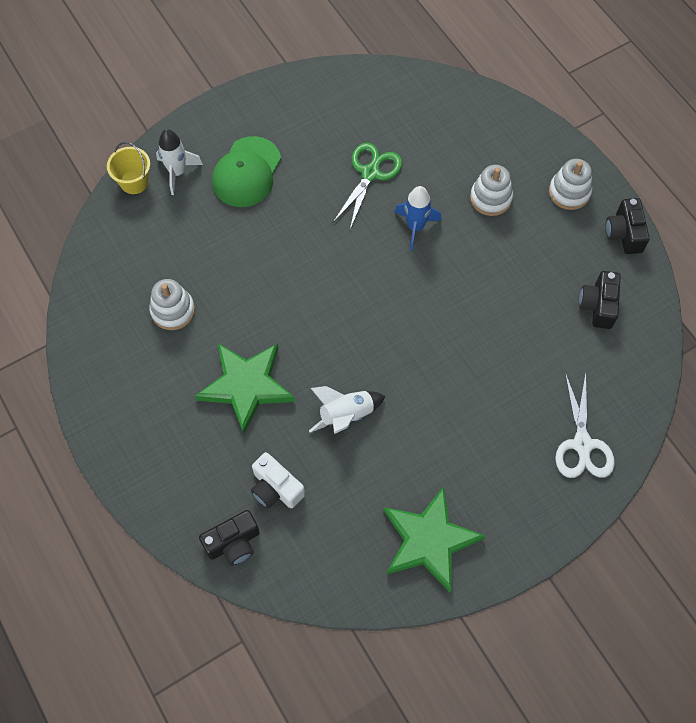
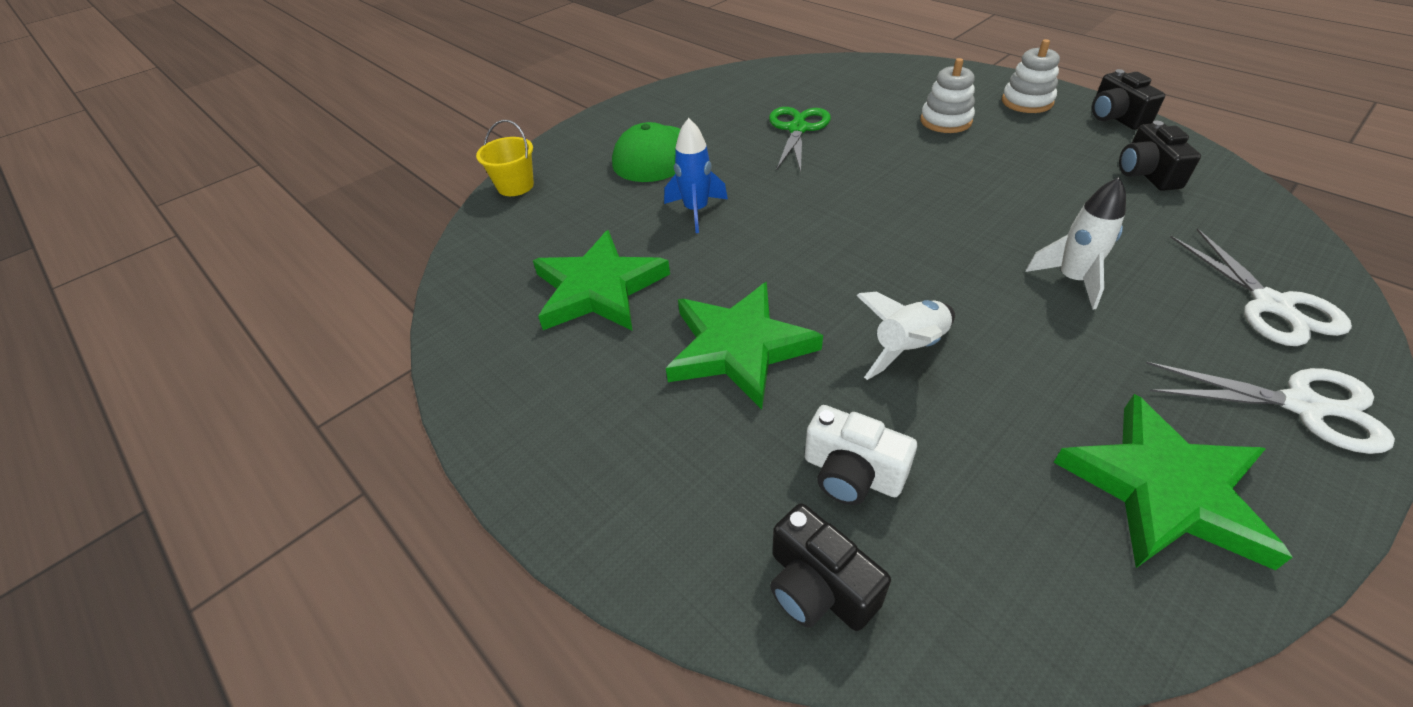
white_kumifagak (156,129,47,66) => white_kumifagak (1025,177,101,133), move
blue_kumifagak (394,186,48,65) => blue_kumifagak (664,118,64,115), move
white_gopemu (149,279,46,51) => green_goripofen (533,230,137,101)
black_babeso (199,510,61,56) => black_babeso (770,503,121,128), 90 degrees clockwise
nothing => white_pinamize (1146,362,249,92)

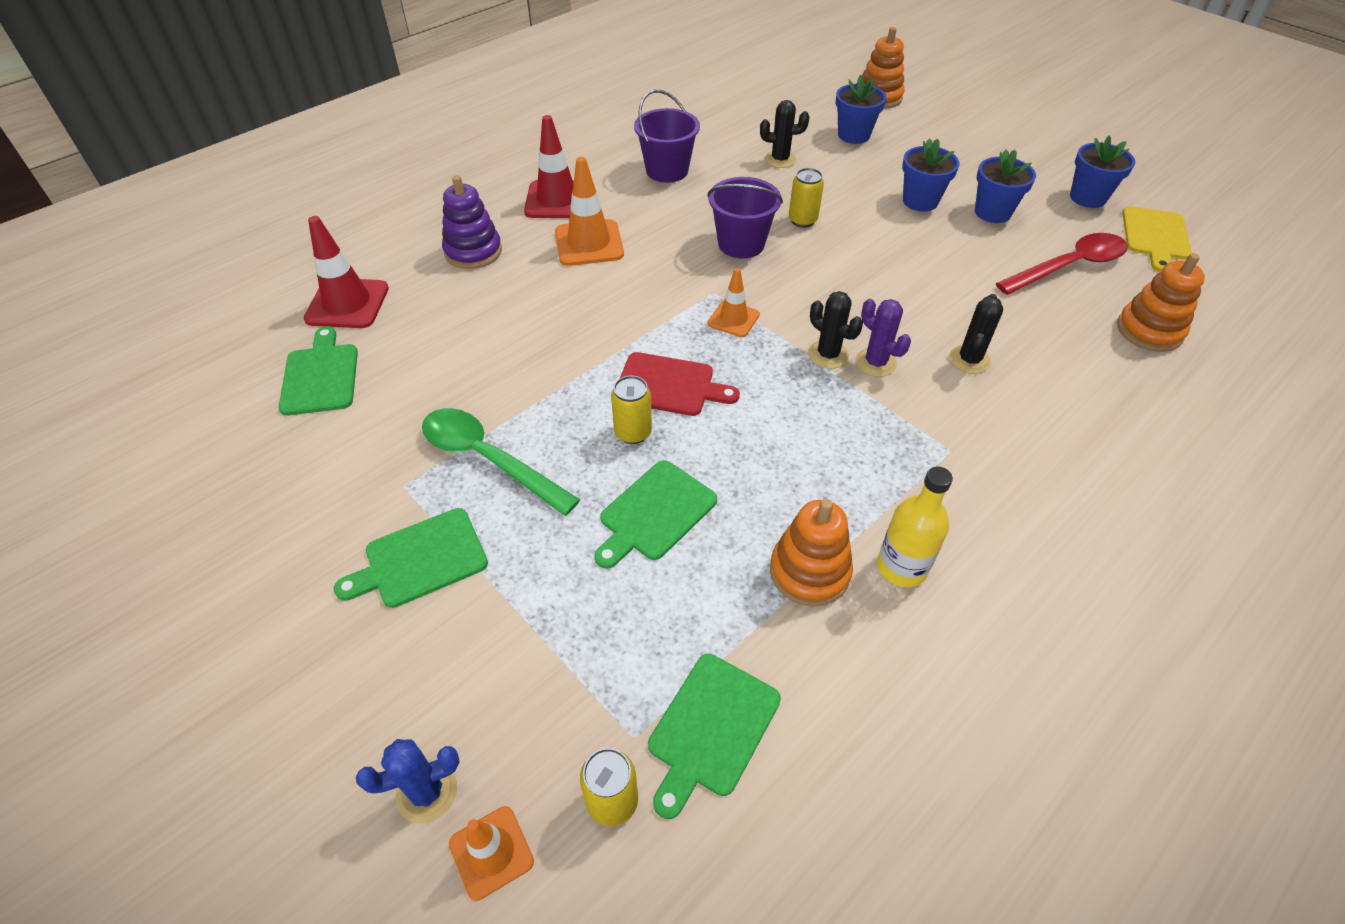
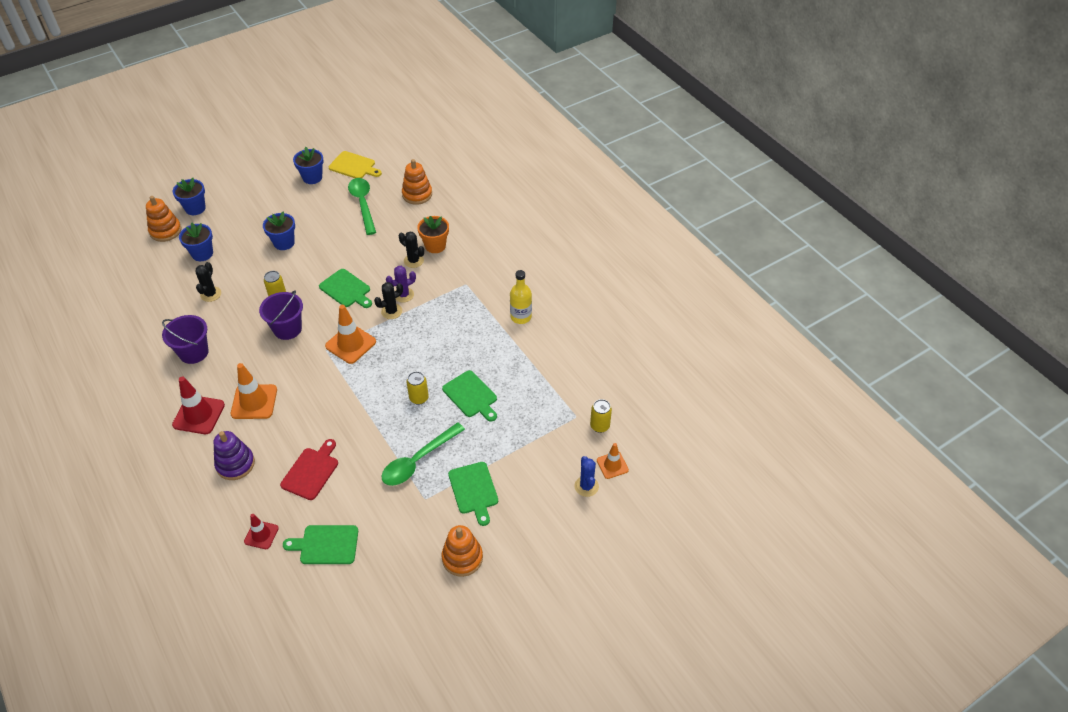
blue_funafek (975,149,61,74) => blue_funafek (173,178,33,37), move
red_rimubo (304,216,85,112) => red_rimubo (244,514,35,35), x0.61
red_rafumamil (996,233,132,62) => green_rafumamil (348,178,28,57)
orange_rimubo (707,268,53,69) => orange_rimubo (325,305,51,59), x1.65
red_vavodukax (620,352,120,64) => red_vavodukax (280,439,58,61), move
orange_gopemu (770,499,83,108) => orange_gopemu (441,525,42,52), move
green_vavodukax (648,654,133,165) => green_vavodukax (319,269,53,39), move
nothing => orange_funafek (417,216,32,37)

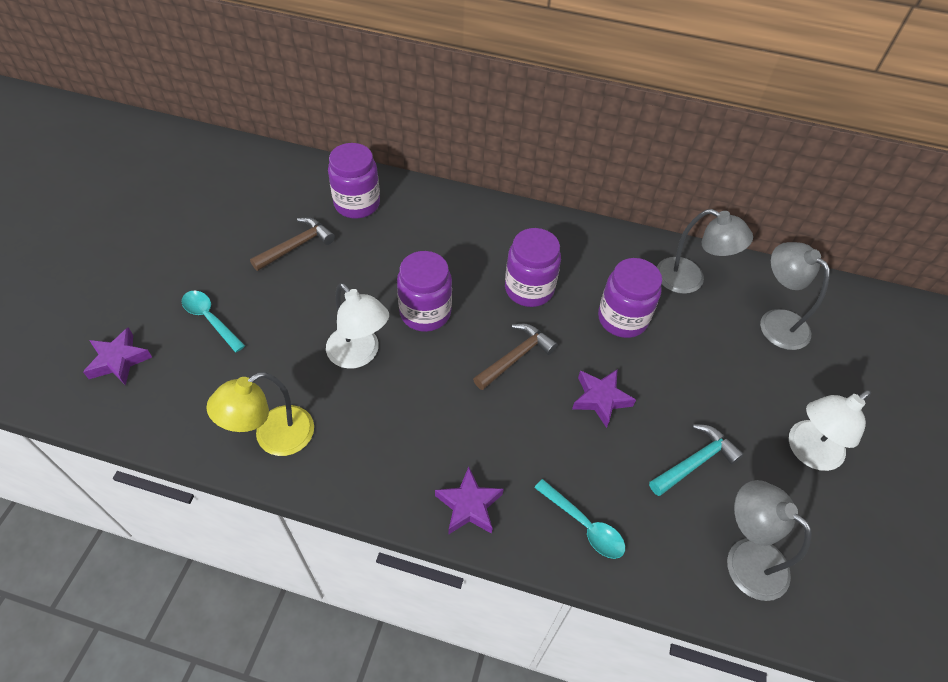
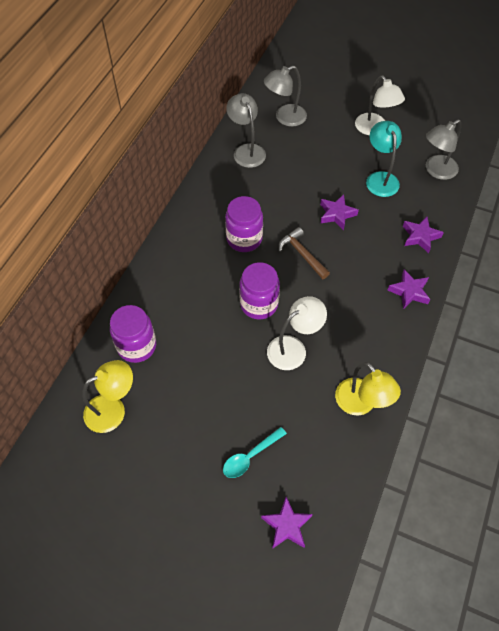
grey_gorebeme (657,209,96,85) => grey_gorebeme (226,93,40,75), 60 degrees counterclockwise
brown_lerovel (250,217,85,54) => nothing
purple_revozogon (598,258,64,80) => nothing
turquoise_lerovel (649,424,95,72) => turquoise_gorebeme (366,121,36,76)
turquoise_rafumamil (534,479,91,80) => purple_goripofen (403,217,41,36)
nothing => yellow_gorebeme (83,360,50,73)

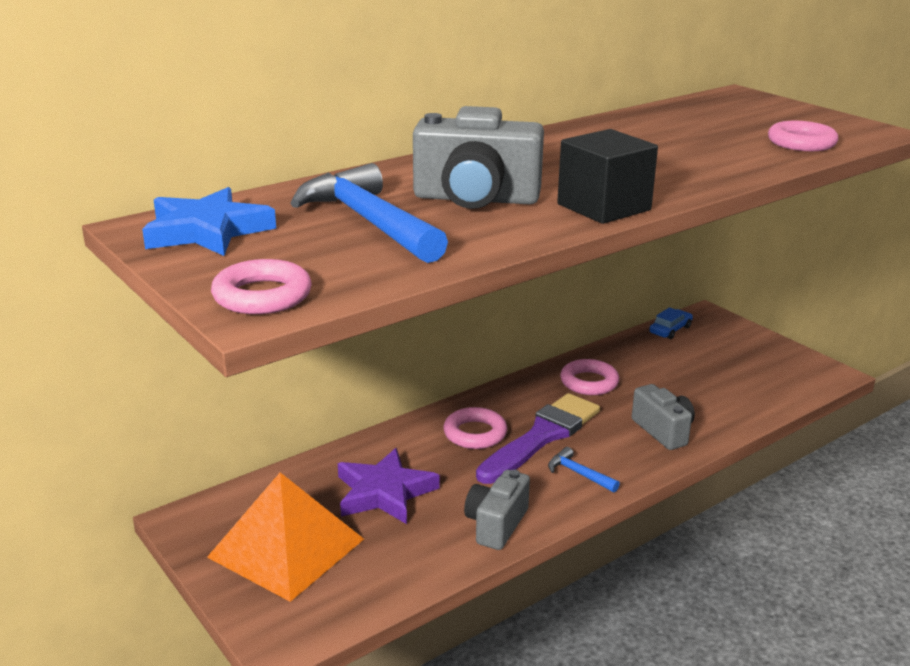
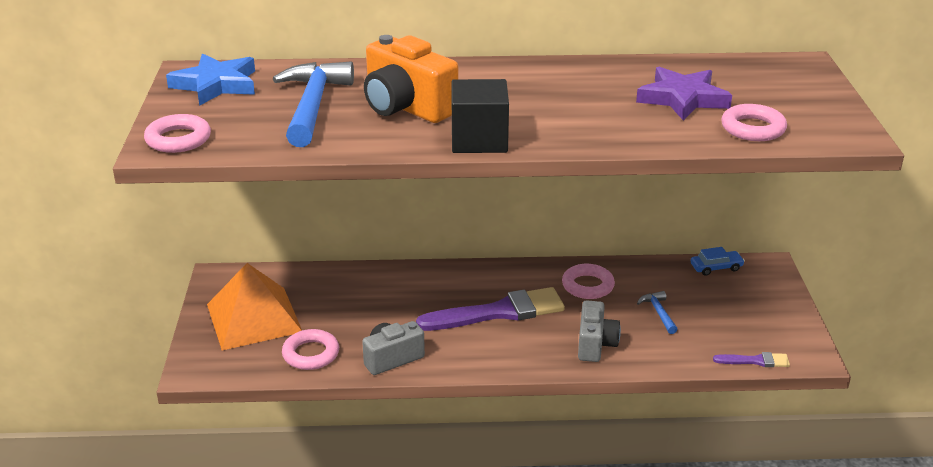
grey_babeso (413,106,131,103) => orange_babeso (364,35,95,88)
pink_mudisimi (443,407,65,42) => pink_mudisimi (282,329,57,41), move
blue_lerovel (548,447,72,46) => blue_lerovel (637,291,41,43), move
purple_goripofen (338,448,102,76) => purple_goripofen (636,67,96,54), move
nothing => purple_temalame (713,352,77,15)

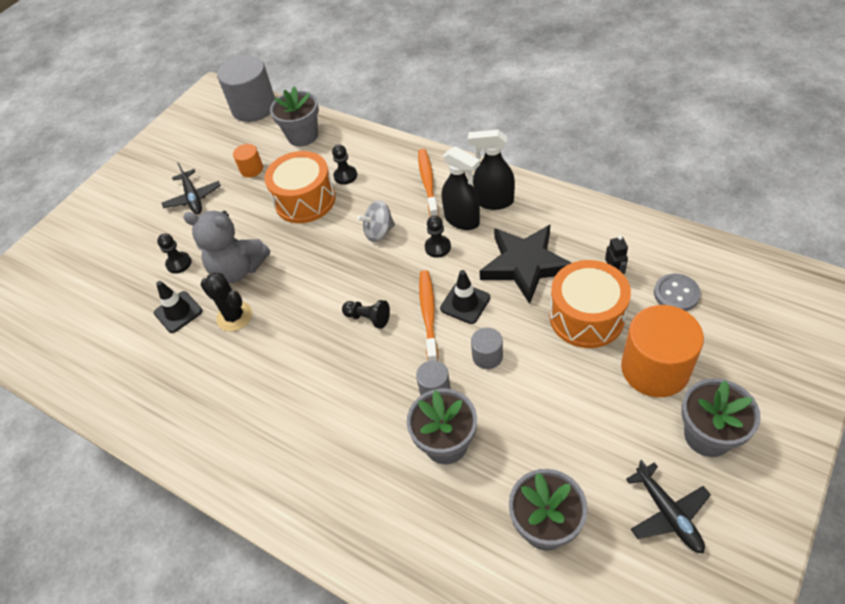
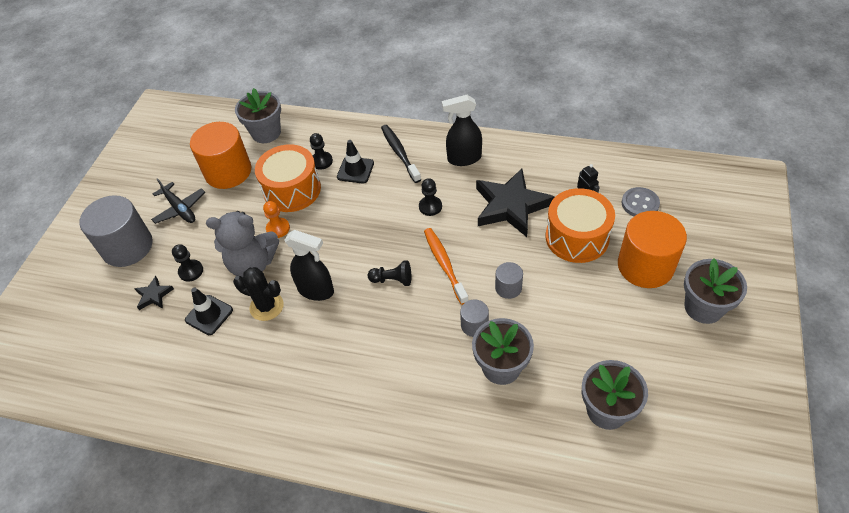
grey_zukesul (217,55,58,67) => grey_zukesul (79,195,74,72), move
orange_zukesul (233,144,30,33) => orange_zukesul (190,122,61,67), x2.08
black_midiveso (442,146,38,84) => black_midiveso (284,230,50,71), move
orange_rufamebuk (418,149,21,68) => black_rufamebuk (381,125,40,58)
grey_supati (357,200,38,42) => nothing
black_rimubo (440,270,50,54) => black_rimubo (337,140,37,44), move
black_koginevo (626,460,85,93) => nothing
nothing => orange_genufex (263,201,27,37)
nothing => black_goripofen (134,276,40,34)

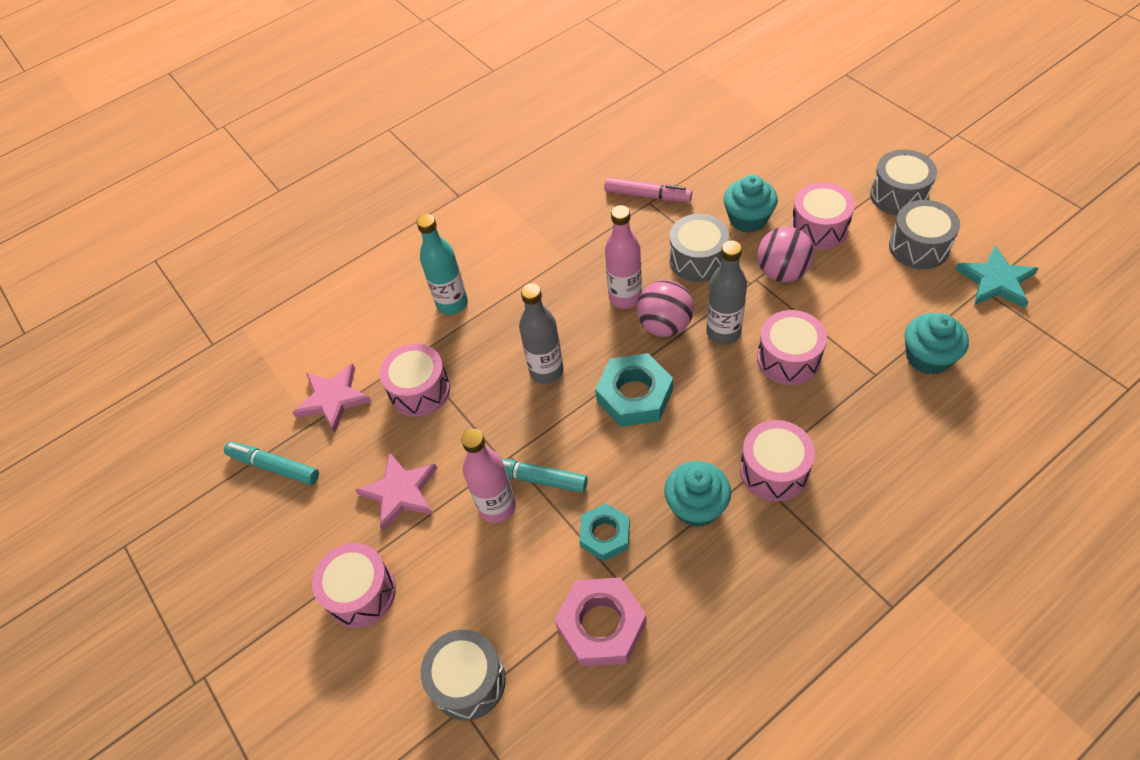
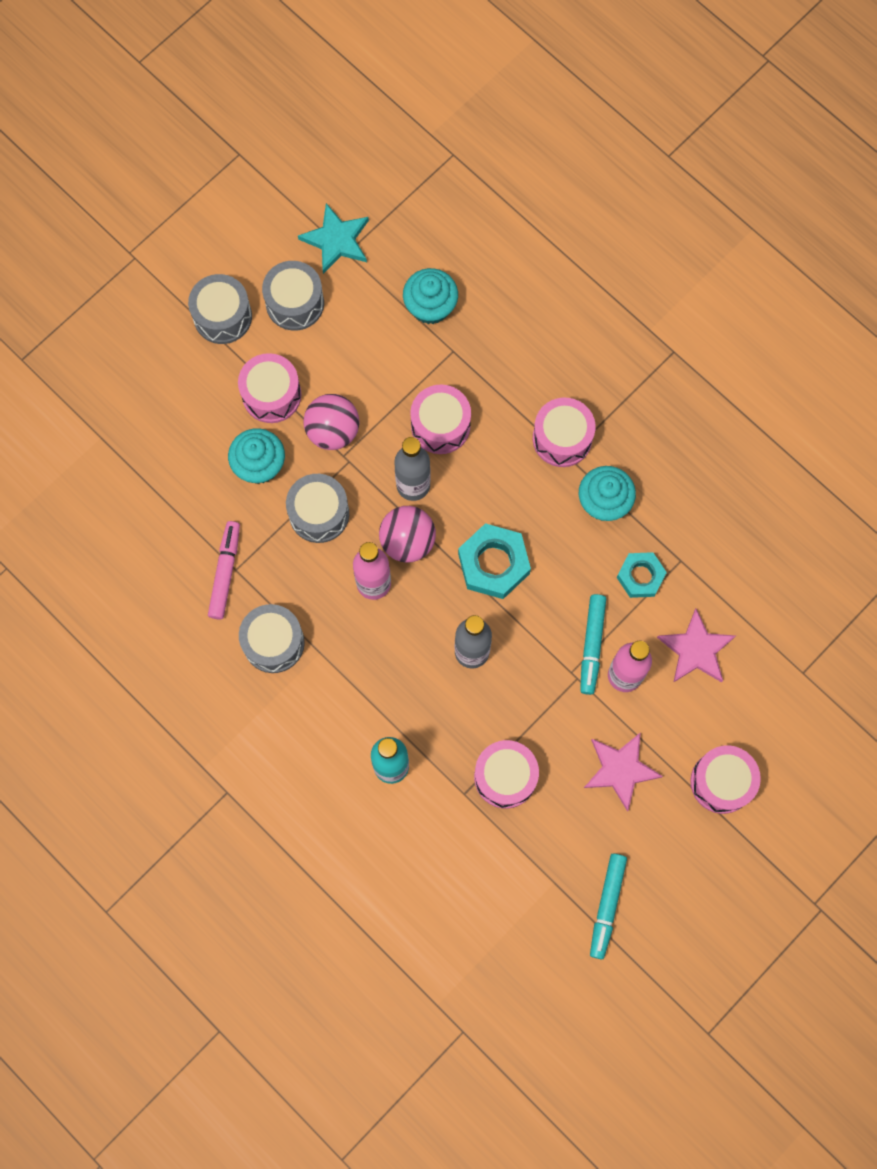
pink_goripofen (292,363,80,70) => pink_goripofen (657,609,78,74), move
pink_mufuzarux (554,577,93,89) => nothing
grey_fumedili (421,630,85,91) => grey_fumedili (239,604,66,69), move

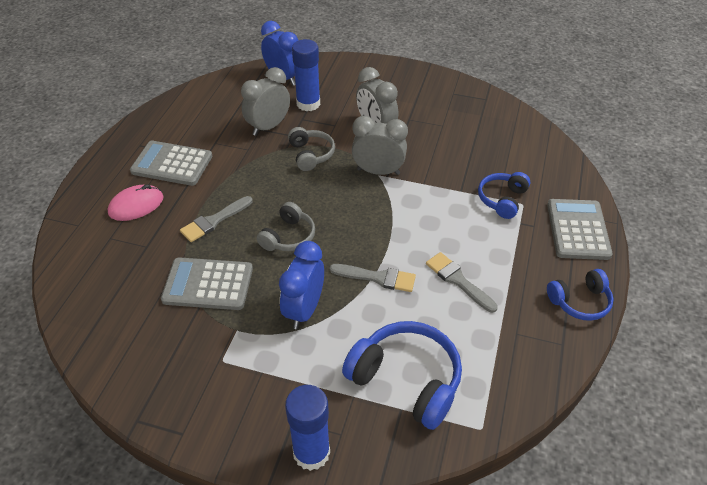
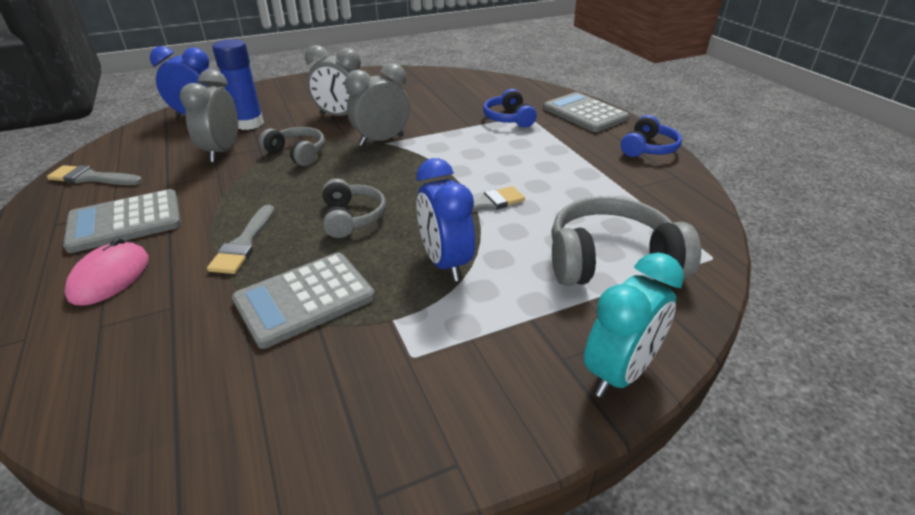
grey_temalame (426,252,72,61) => grey_temalame (47,165,95,20), move
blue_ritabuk (342,321,120,109) => grey_ritabuk (551,196,150,90)
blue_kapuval (285,385,45,86) => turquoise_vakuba (584,252,100,145)

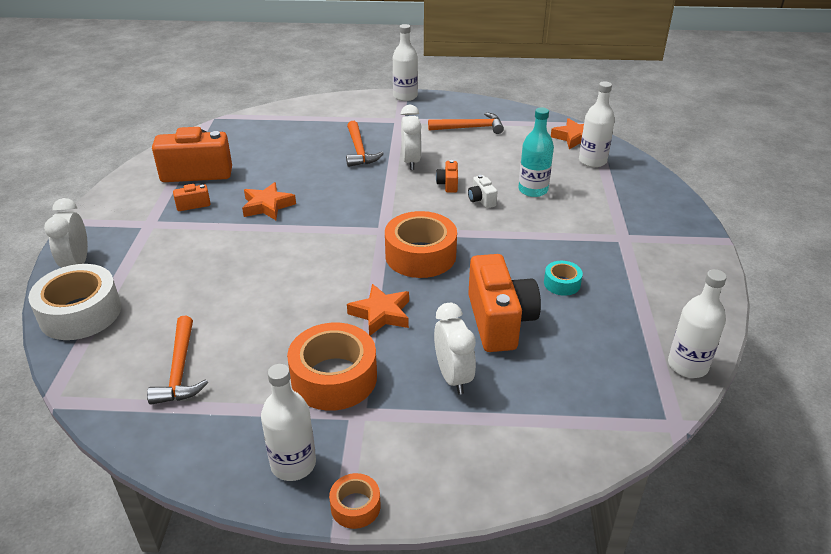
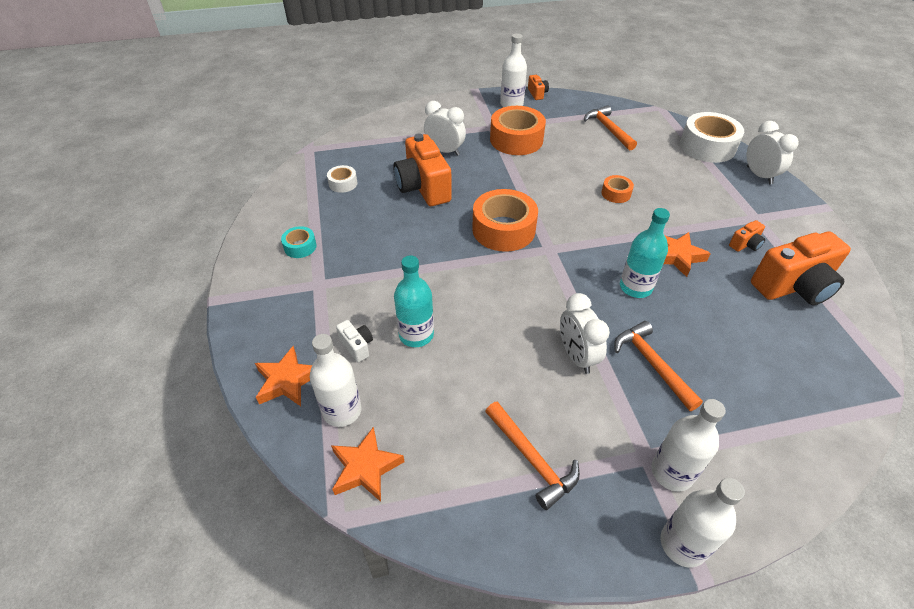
orange_lerovel (428,112,76,22) => orange_lerovel (485,401,95,109), 105 degrees counterclockwise
orange_babeso (436,160,22,33) => orange_babeso (528,75,21,25), move
white_babeso (468,175,30,33) => white_babeso (336,320,37,42), move
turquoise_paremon (544,261,39,35) => turquoise_paremon (281,226,36,32), move
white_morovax (668,269,59,109) => white_morovax (651,399,75,92), move
orange_goripofen (347,284,62,52) => orange_goripofen (255,346,57,60), move
white_vakuba (434,303,42,91) => white_vakuba (424,101,42,55), 150 degrees clockwise
orange_paremon (329,473,51,56) => orange_paremon (602,175,32,28), move
nothing => white_paremon (327,165,30,28)
nothing => turquoise_morovax (620,208,50,90)

